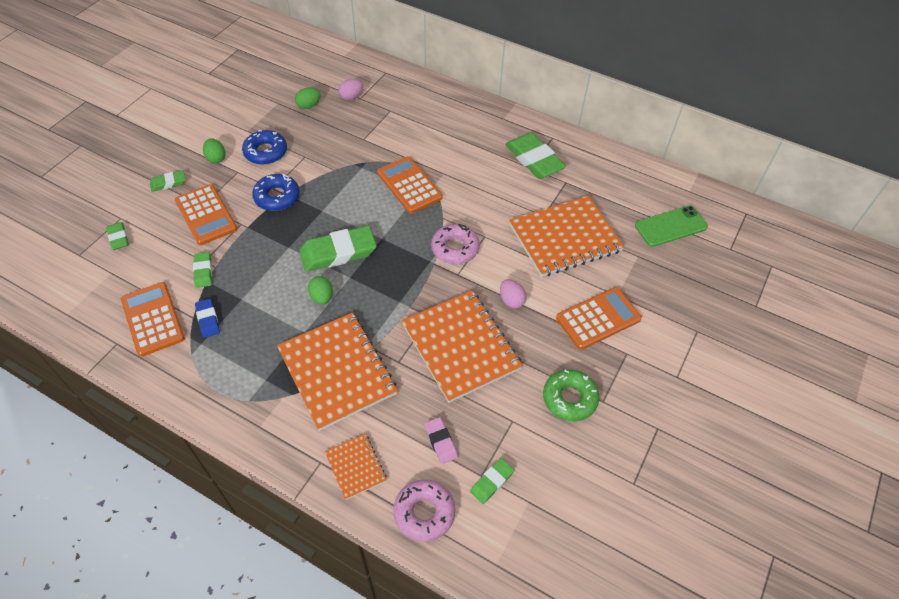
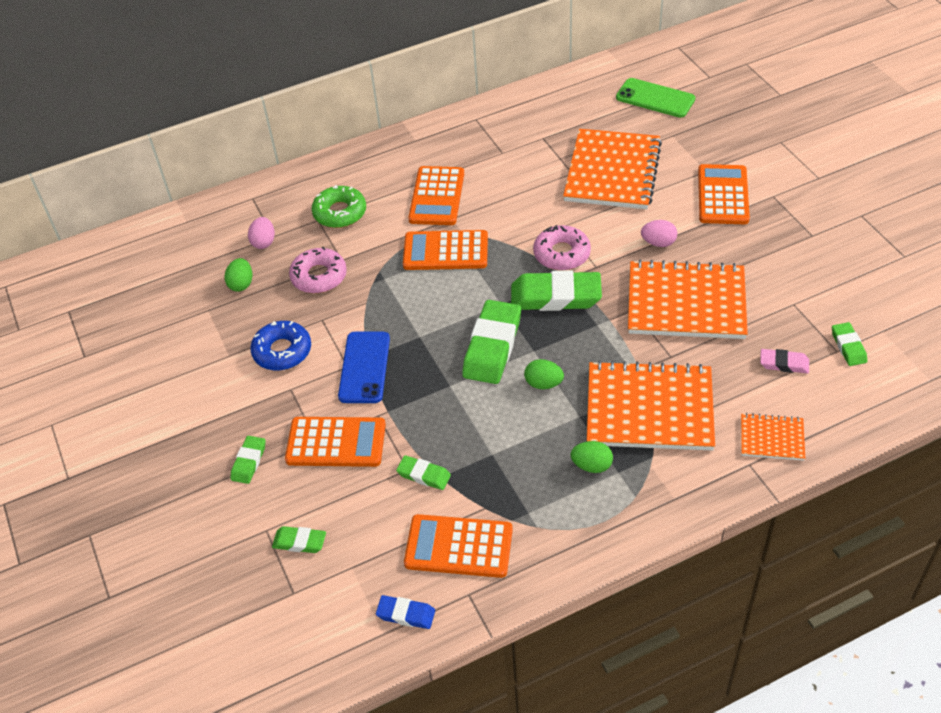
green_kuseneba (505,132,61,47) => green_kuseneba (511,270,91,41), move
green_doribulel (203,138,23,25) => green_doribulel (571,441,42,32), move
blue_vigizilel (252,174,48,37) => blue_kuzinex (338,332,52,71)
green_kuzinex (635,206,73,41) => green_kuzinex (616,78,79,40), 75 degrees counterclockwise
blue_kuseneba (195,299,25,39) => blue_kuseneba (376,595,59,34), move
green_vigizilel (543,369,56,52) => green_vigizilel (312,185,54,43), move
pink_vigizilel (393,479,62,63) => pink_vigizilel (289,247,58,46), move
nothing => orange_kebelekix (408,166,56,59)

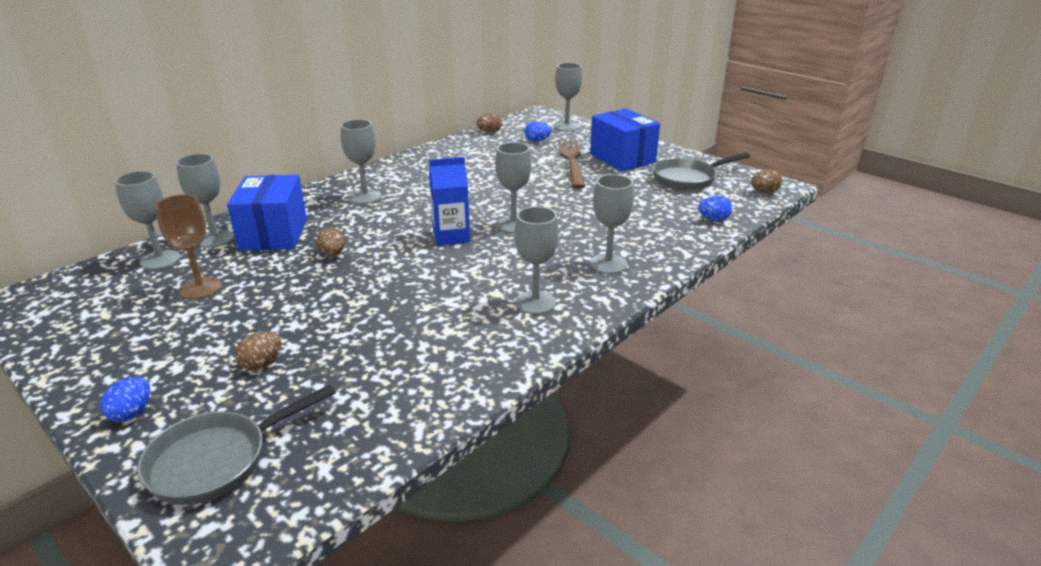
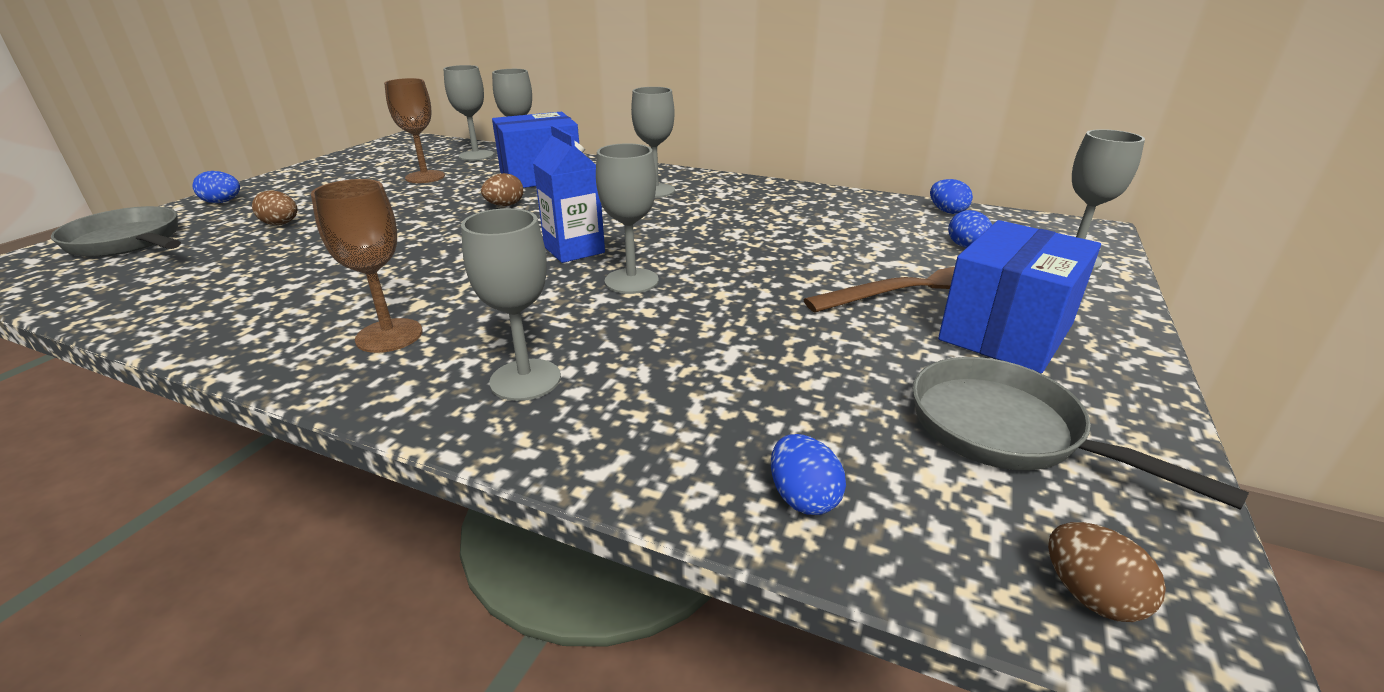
brown_doribulel (476,113,26,20) => blue_doribulel (930,179,43,35)
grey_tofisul (515,206,44,108) => brown_tofisul (311,179,112,174)

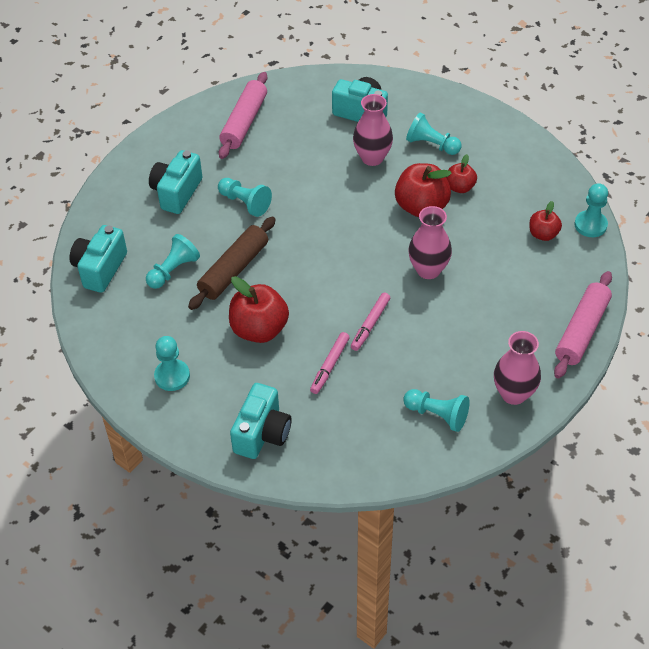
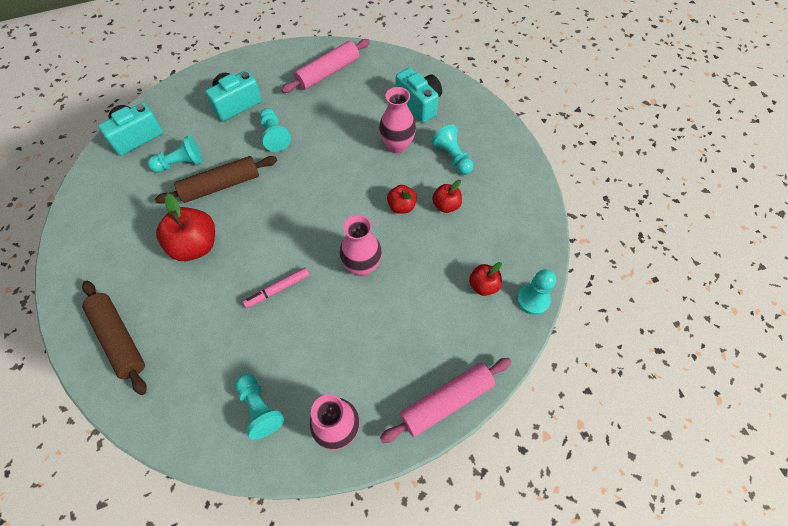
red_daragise (395,163,57,54) => red_daragise (387,185,30,29), x0.57
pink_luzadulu (310,332,40,62) => nothing
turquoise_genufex (154,336,36,55) => nothing
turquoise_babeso (230,383,62,76) => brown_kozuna (82,281,65,114)

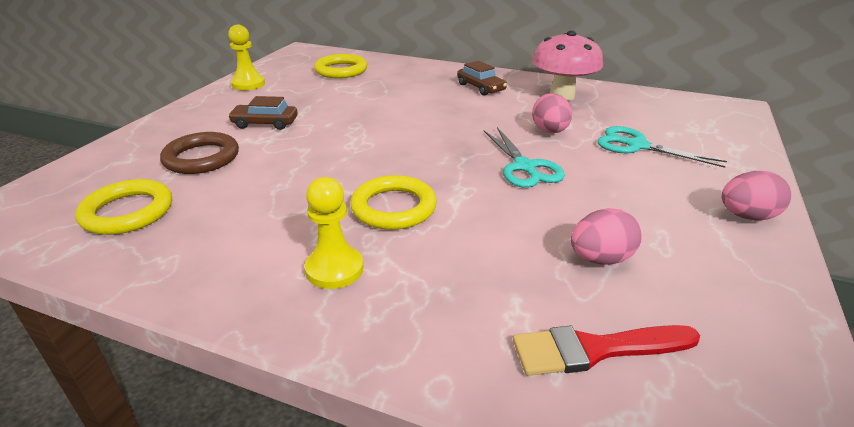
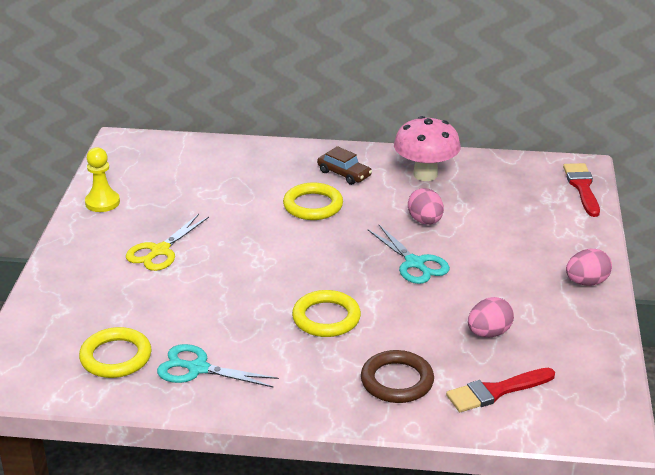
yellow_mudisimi (314,54,53,24) => yellow_mudisimi (283,183,60,37), move
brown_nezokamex (228,96,70,34) => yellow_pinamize (126,214,83,57)
turquoise_pinamize (597,126,130,42) => turquoise_pinamize (157,344,122,43), move
brown_mudisimi (160,132,79,42) => brown_mudisimi (361,350,73,53), move
yellow_genufex (305,177,59,112) => nothing
nothing => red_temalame (563,163,37,54)

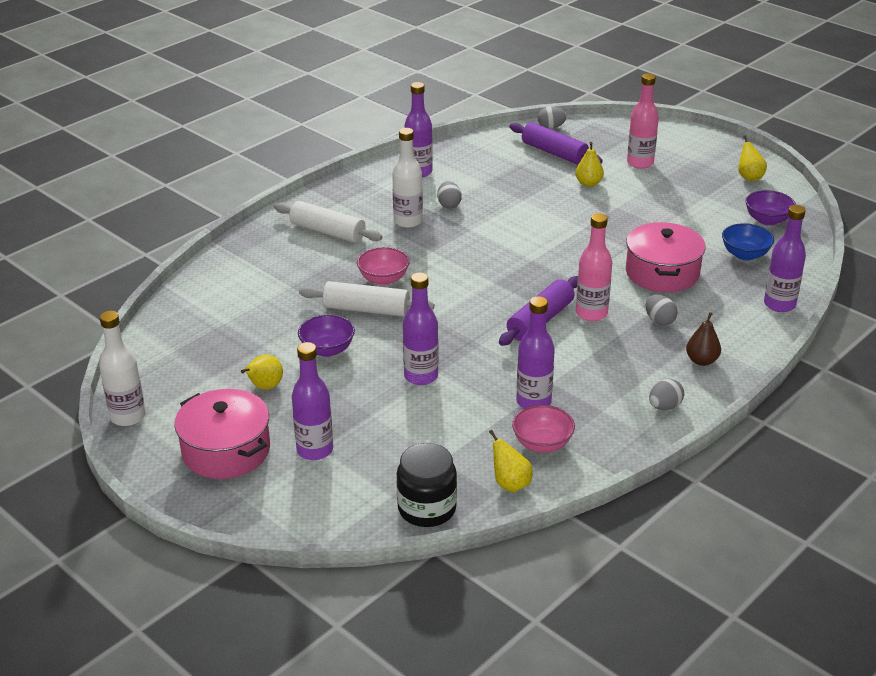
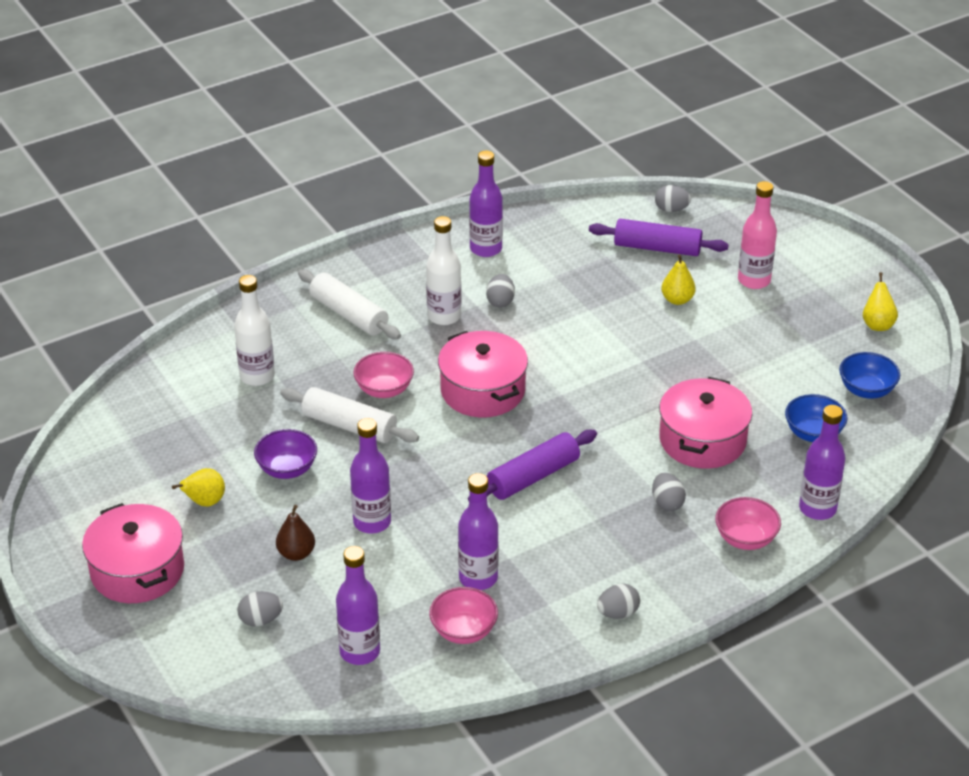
purple_kozuna (510,122,93,43) => purple_kozuna (589,219,140,37), 45 degrees counterclockwise
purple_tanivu (746,190,50,36) => blue_tanivu (839,352,61,47)
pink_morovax (576,213,36,108) => nothing
white_morovax (99,311,47,115) => white_morovax (234,275,41,111), move
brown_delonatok (686,312,35,54) => brown_delonatok (276,505,39,56), move
purple_morovax (292,342,41,118) => purple_morovax (336,546,44,119), move
yellow_delonatok (489,430,44,62) => nothing
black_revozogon (396,443,61,84) => nothing
nothing => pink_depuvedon (438,331,90,86)
nothing => pink_tanivu (715,497,66,53)
nothing => grey_doribulel (237,591,46,35)

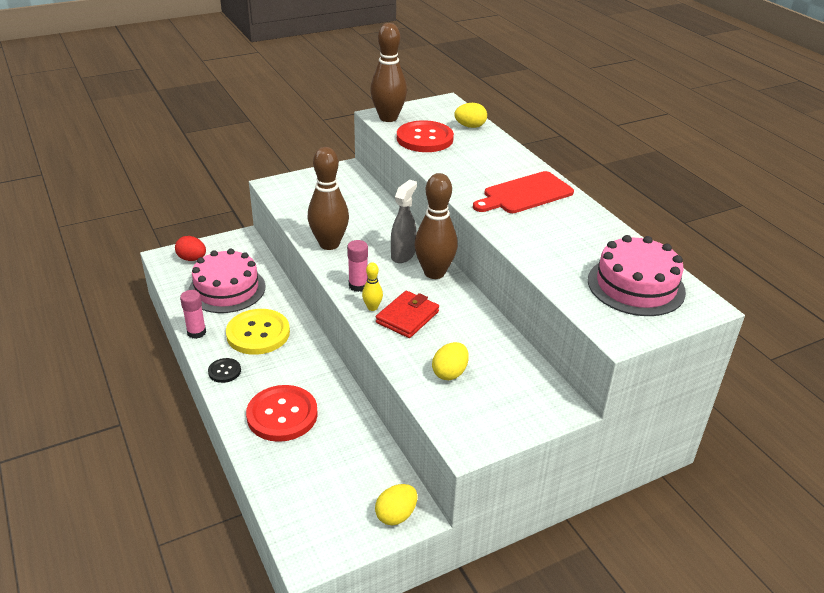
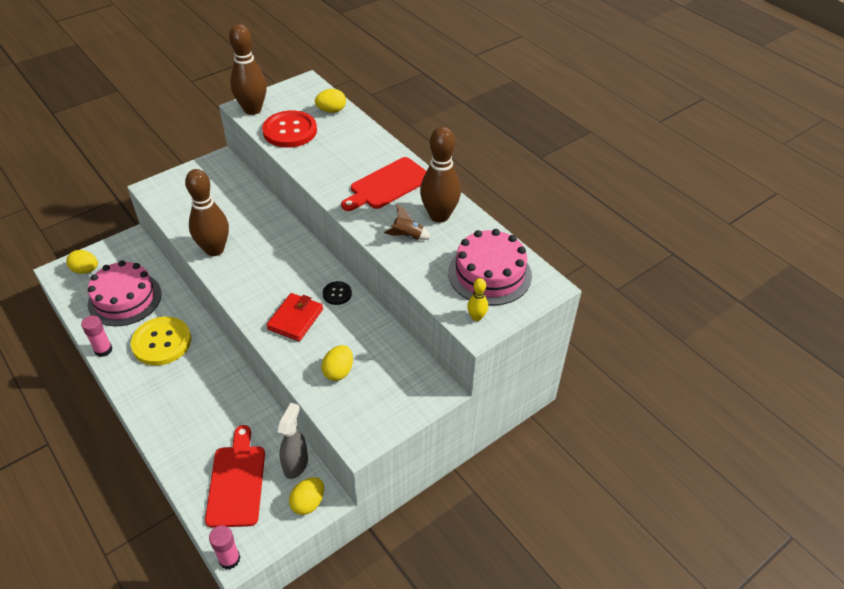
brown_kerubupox (414,173,44,106) => brown_kerubupox (420,127,41,96), move
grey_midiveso (391,180,26,83) => grey_midiveso (278,403,30,76), move
red_doribulel (175,236,31,25) => yellow_doribulel (66,250,32,24)
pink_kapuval (347,240,21,52) => pink_kapuval (209,525,31,44), move
yellow_kerubupox (362,262,21,49) => yellow_kerubupox (467,278,21,43), move
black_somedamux (208,358,33,25) => black_somedamux (323,281,29,24), move
red_somedamux (246,385,72,57) => nothing
nothing => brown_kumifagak (384,204,47,36)
nothing => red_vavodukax (205,425,60,103)

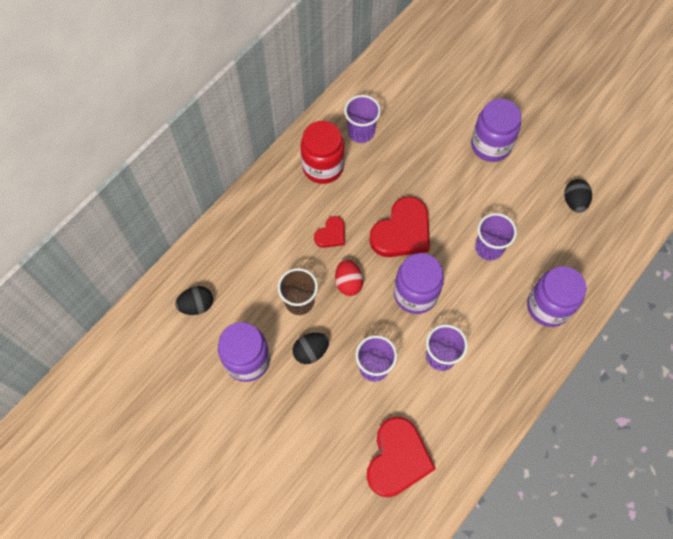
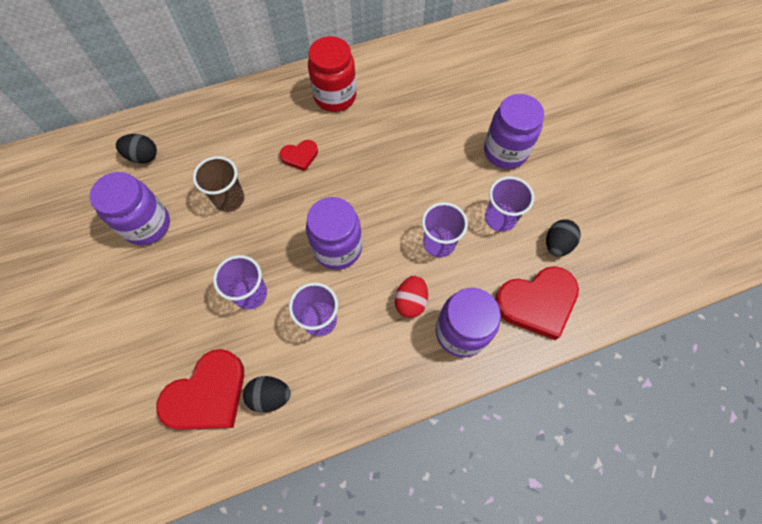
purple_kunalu (344,95,37,48) => purple_kunalu (485,176,49,56), move
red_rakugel (369,196,61,61) => red_rakugel (495,266,84,74), move
red_doribulel (335,260,28,36) => red_doribulel (395,275,33,43), move
black_doribulel (293,333,36,31) => black_doribulel (243,376,48,37), move

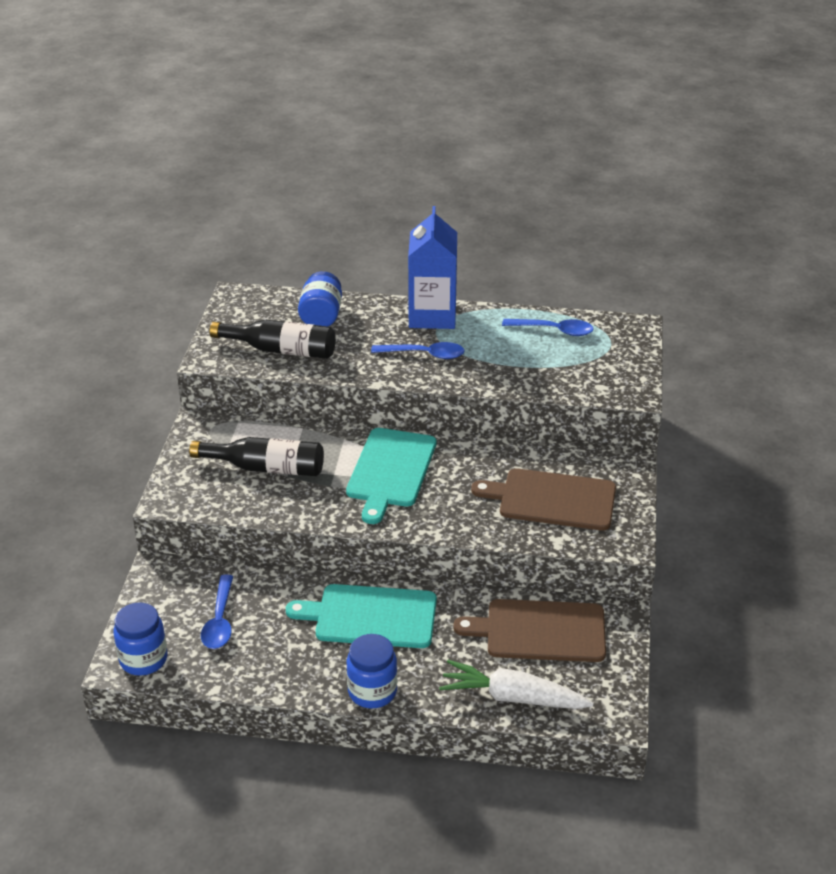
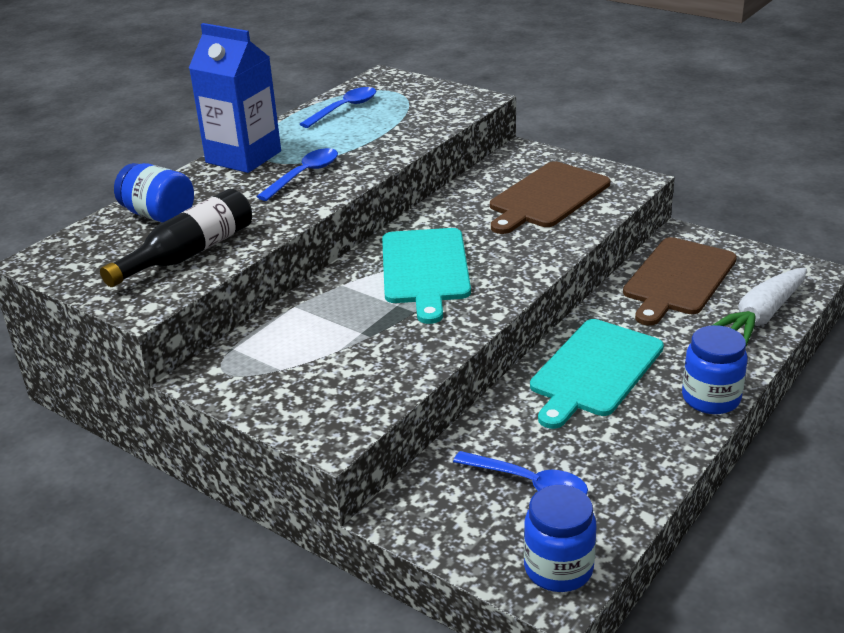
turquoise_vavodukax (346,428,90,96) => turquoise_vavodukax (382,228,89,96), 45 degrees clockwise
black_morovax (189,437,135,39) => nothing

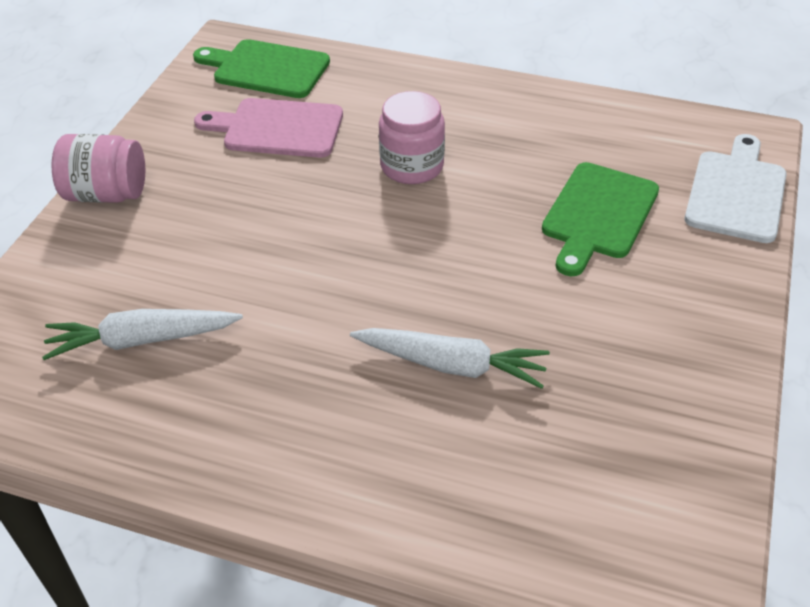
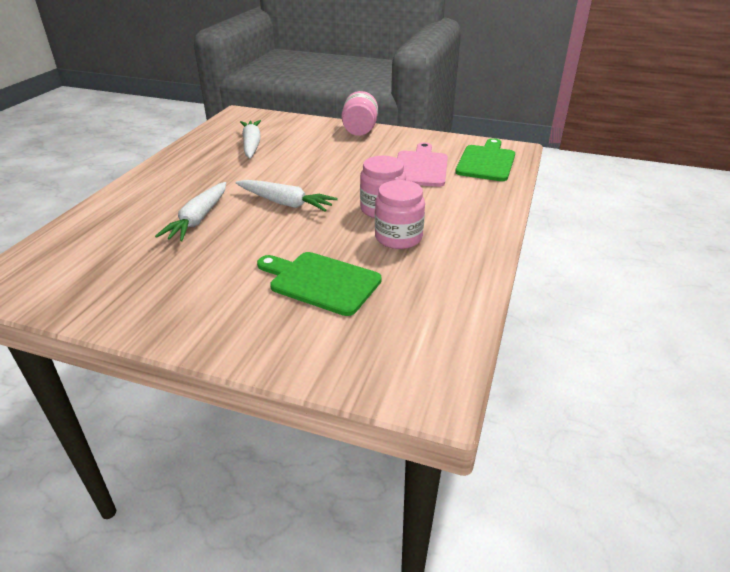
white_vavodukax (684,134,103,109) => nothing
nothing => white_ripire (235,180,103,32)
nothing => pink_revozogon (375,180,50,69)

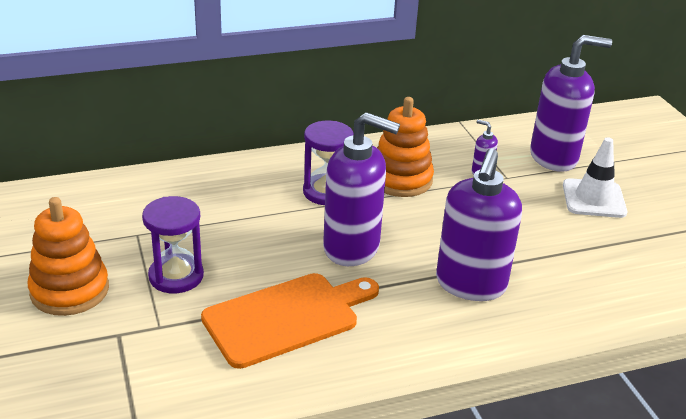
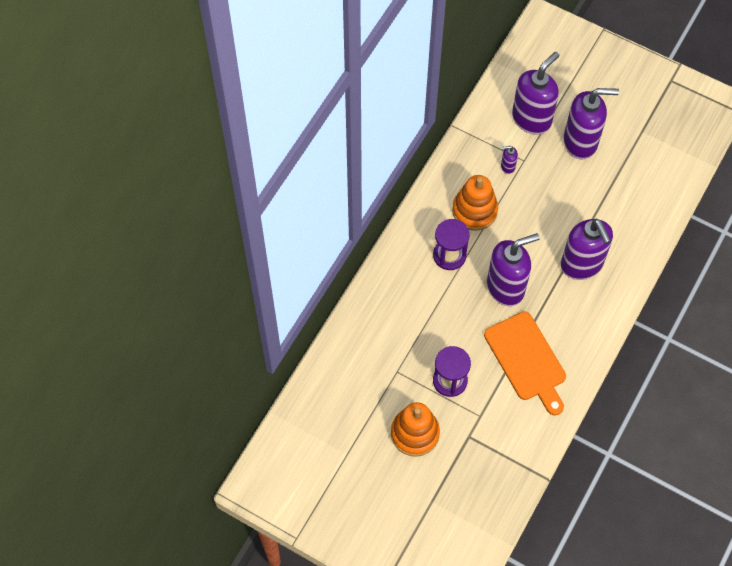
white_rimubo (563,137,64,81) => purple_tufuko (564,88,55,71)
orange_vavodukax (201,273,178,96) => orange_vavodukax (484,312,82,104), 135 degrees clockwise

